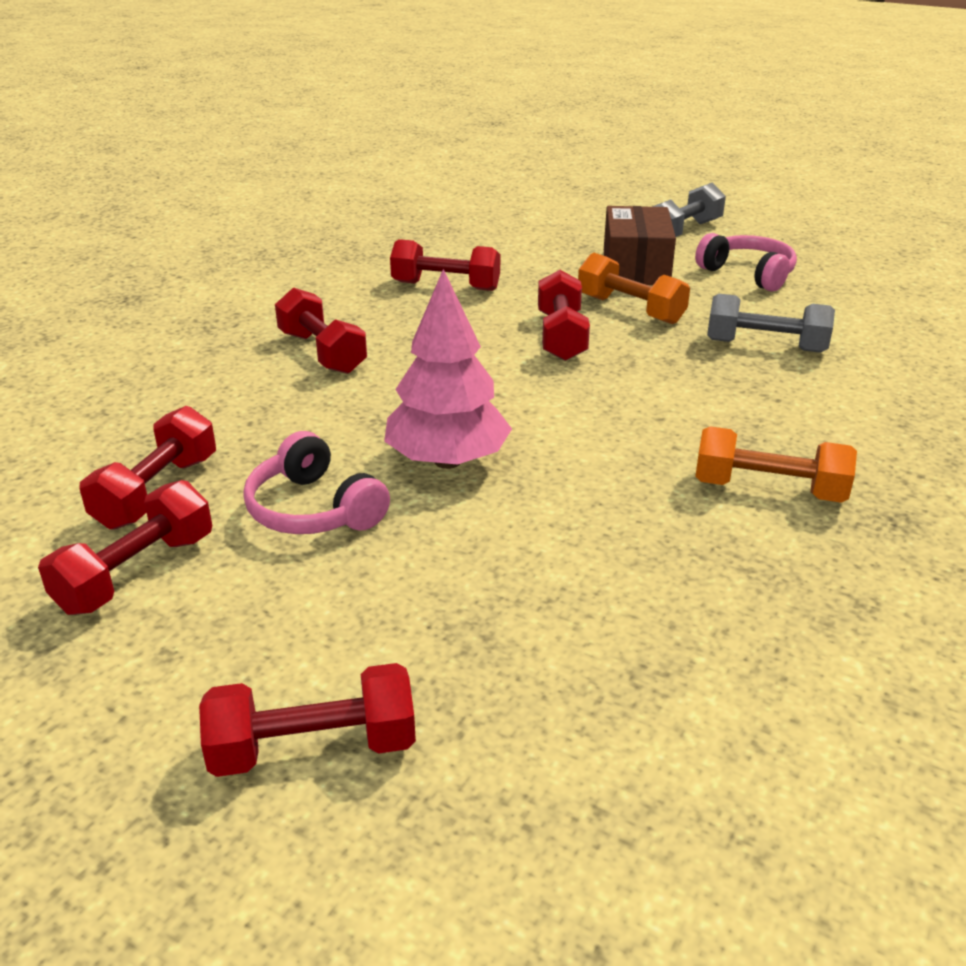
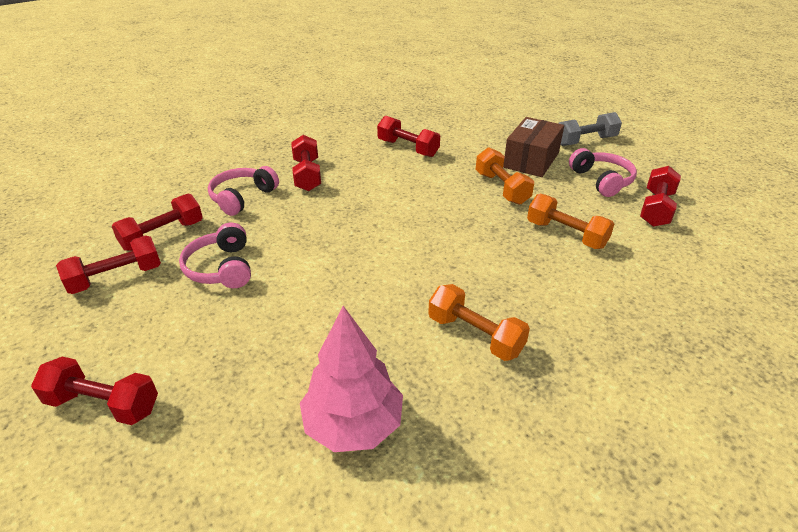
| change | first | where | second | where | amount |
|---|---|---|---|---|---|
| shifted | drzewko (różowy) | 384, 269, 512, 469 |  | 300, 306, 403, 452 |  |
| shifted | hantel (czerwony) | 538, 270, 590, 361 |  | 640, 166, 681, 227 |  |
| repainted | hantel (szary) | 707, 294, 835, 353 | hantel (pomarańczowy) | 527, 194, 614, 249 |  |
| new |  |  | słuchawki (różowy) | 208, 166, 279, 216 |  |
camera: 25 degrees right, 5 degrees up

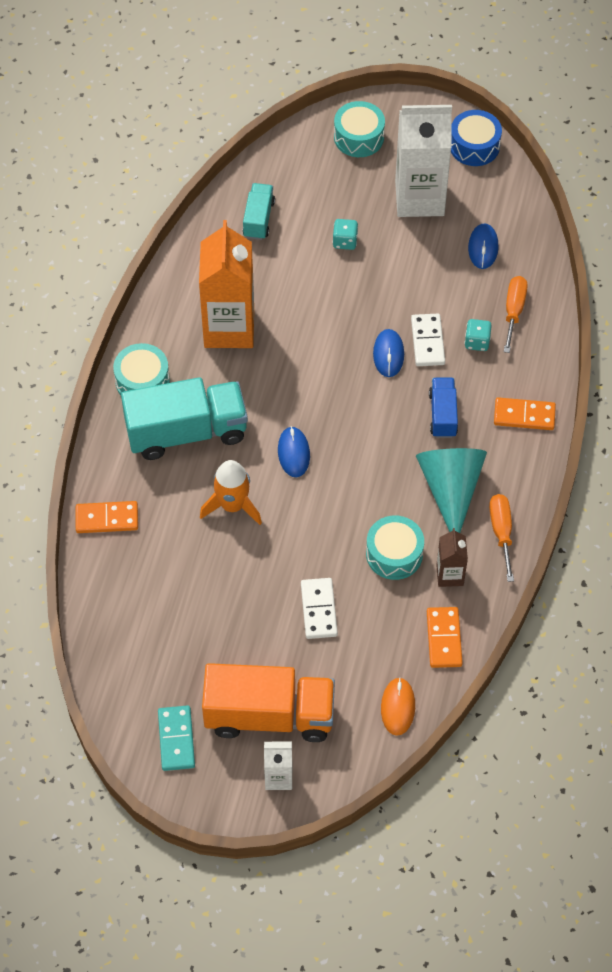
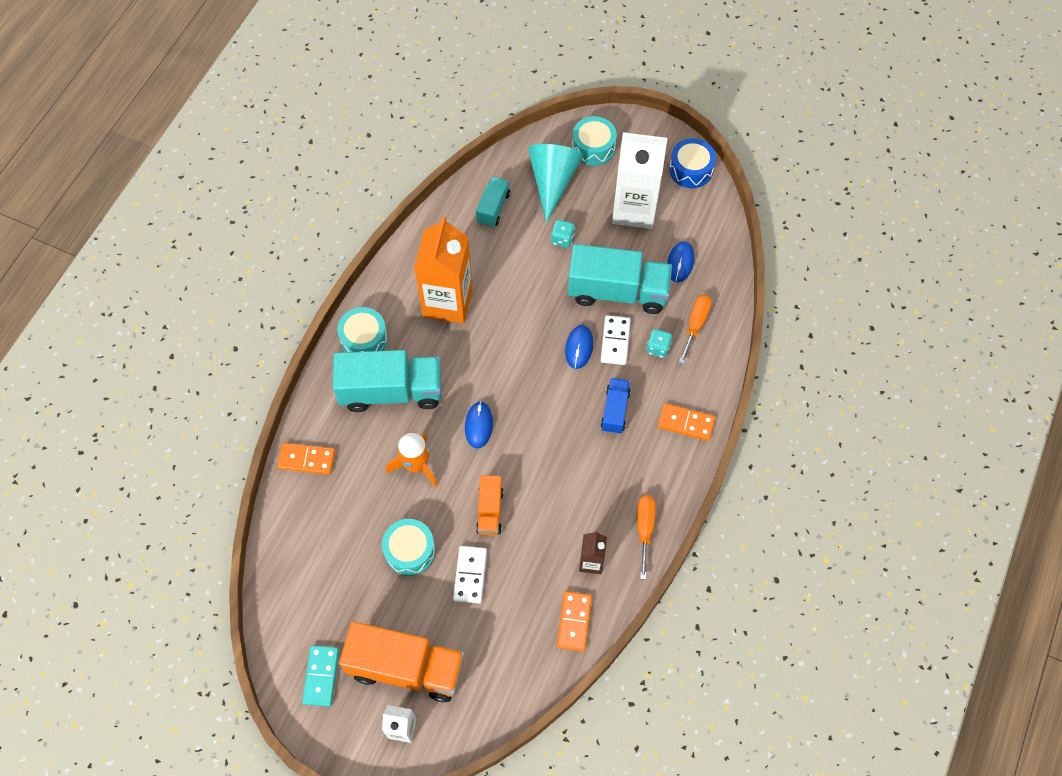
| change | first | where | second | where | amount |
|---|---|---|---|---|---|
| shifted | bęben (turkusowy) | 366, 515, 424, 580 |  | 382, 519, 435, 576 |  |
| gone | myszka (pomarańczowy) | 381, 677, 415, 736 |  |  |  |
| shifted | stożek (turkusowy) | 416, 448, 487, 533 |  | 528, 144, 583, 223 |  |
| new |  |  | ciężarówka (pomarańczowy) | 476, 475, 504, 535 |  |
| new |  |  | ciężarówka (turkusowy) | 568, 244, 672, 314 |  |
camera: 10 degrees right, 5 degrees up

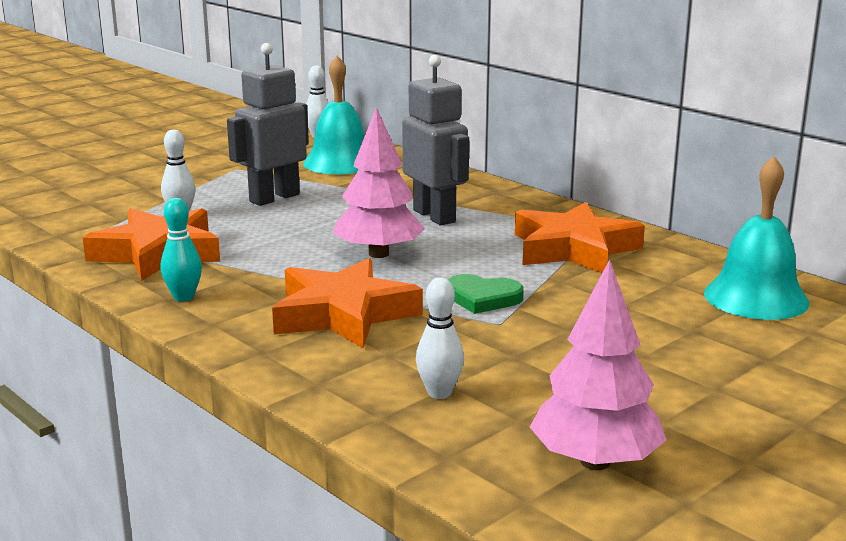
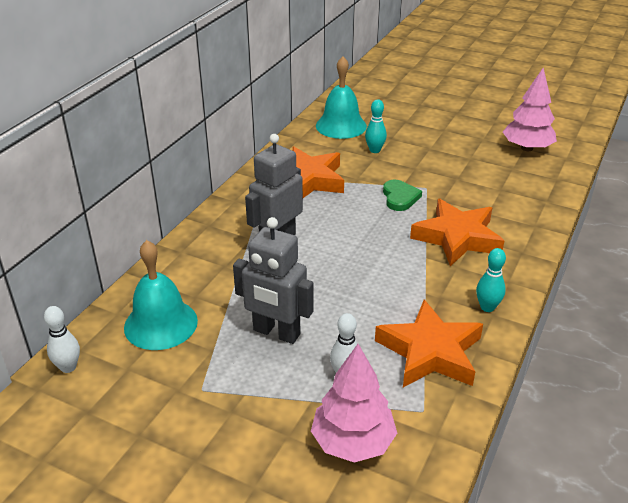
| change | first | where | second | where | amount |
|---|---|---|---|---|---|
| shifted | drzewko (różowy) | 333, 107, 425, 258 |  | 311, 344, 397, 463 |  |
| gone | kręgiel (biały) | 416, 277, 464, 399 |  |  |  |
| new |  |  | kręgiel (turkusowy) | 365, 99, 387, 153 |  |
camera: 110 degrees left, 15 degrees up

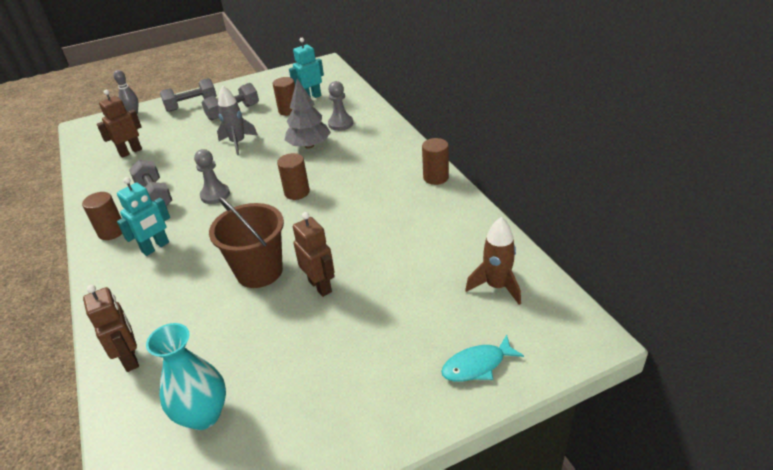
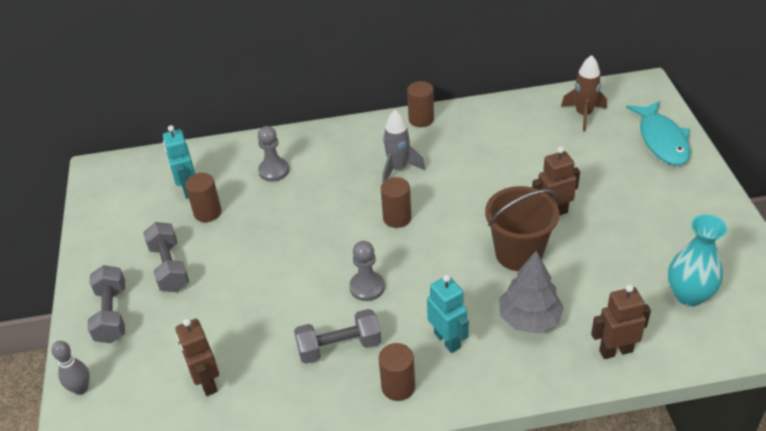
| change | first | where | second | where | amount |
|---|---|---|---|---|---|
| shifted | rakieta (szary) | 217, 85, 258, 155 |  | 382, 110, 425, 183 |  |
| shifted | drzewko (szary) | 285, 79, 331, 149 |  | 499, 251, 564, 334 |  |
| scaled | ryba (turkusowy) | 441, 335, 524, 382 |  | 626, 101, 691, 165 | x1.59 |
camera: 75 degrees left, 5 degrees up

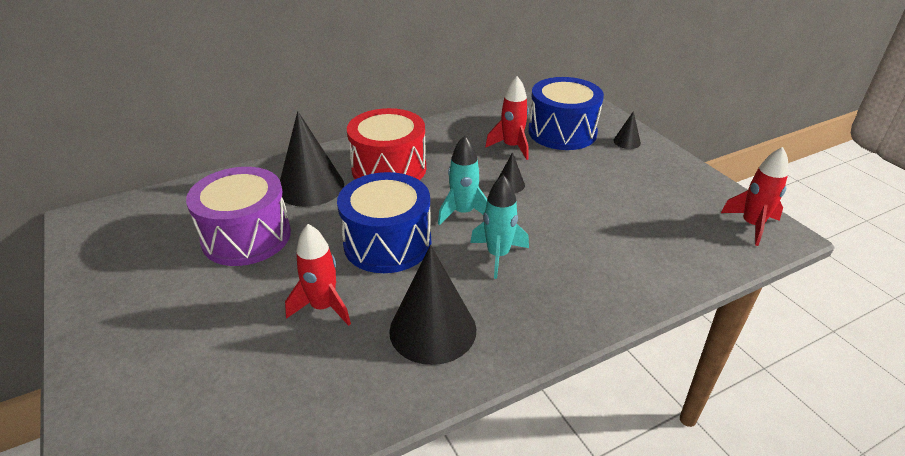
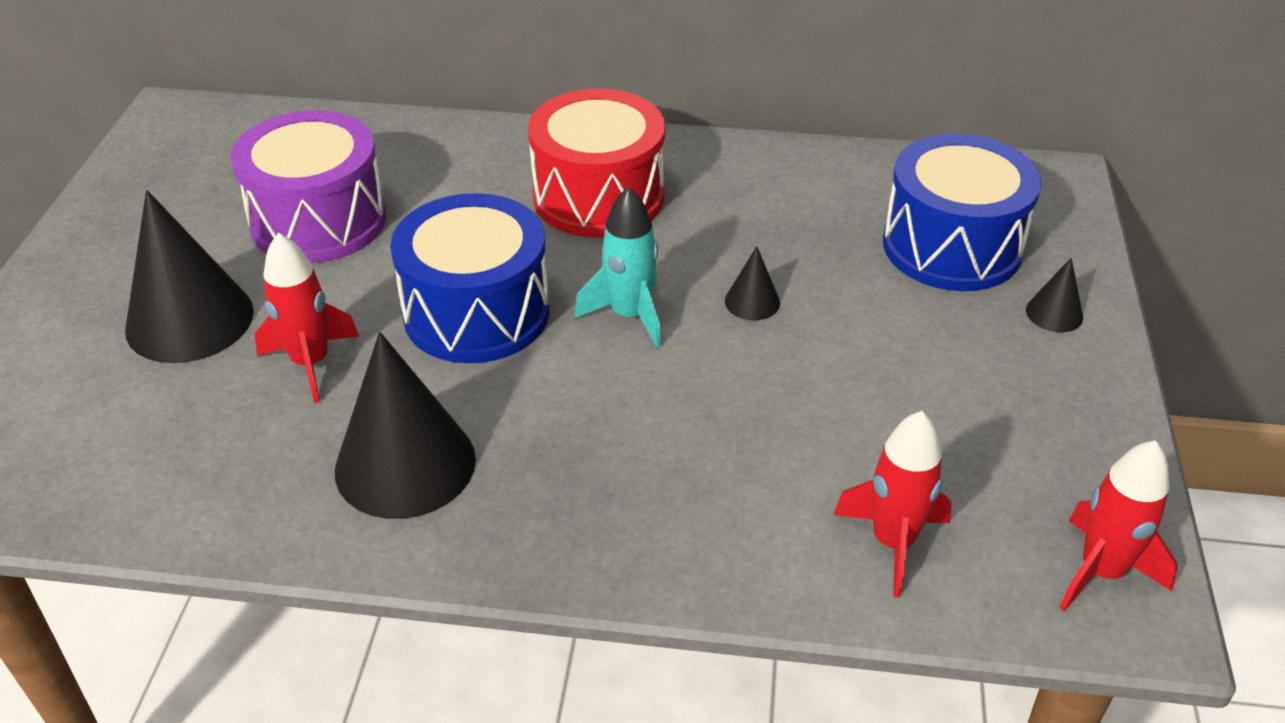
| change | first | where | second | where | amount |
|---|---|---|---|---|---|
| shifted | stożek (czarny) | 280, 111, 344, 207 |  | 125, 190, 254, 363 |  |
| gone | rakieta (turkusowy) | 470, 175, 529, 279 |  |  |  |
| shifted | rakieta (czerwony) | 485, 76, 529, 160 |  | 833, 411, 952, 597 |  |
camera: 35 degrees right, 5 degrees up

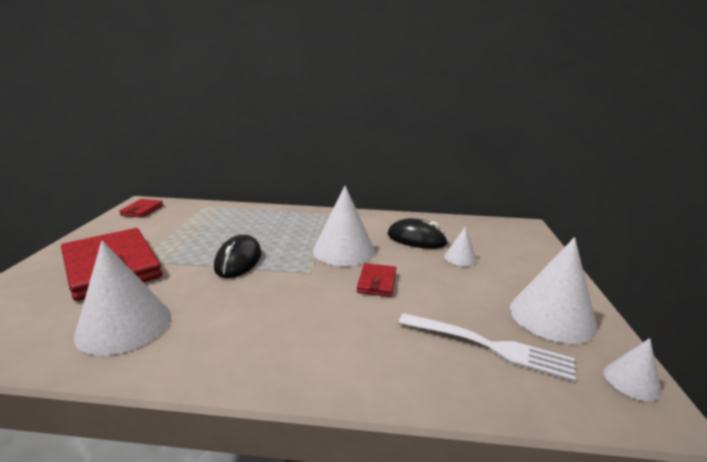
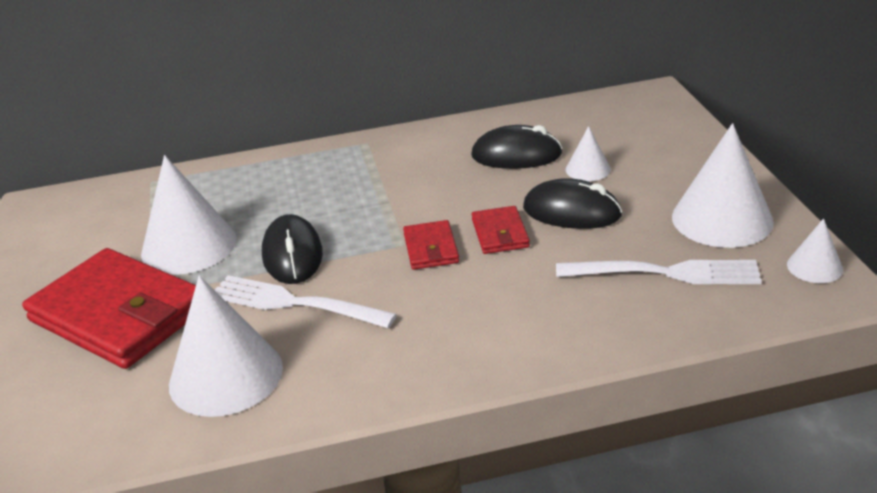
| change | first | where | second | where | amount |
|---|---|---|---|---|---|
| shifted | portfel (czerwony) | 119, 199, 163, 218 |  | 403, 220, 459, 270 |  |
| shifted | stożek (biały) | 313, 186, 375, 266 |  | 141, 155, 237, 275 |  |
| new |  |  | widelec (biały) | 215, 275, 397, 328 |  |
| new |  |  | myszka (czarny) | 523, 178, 623, 229 |  |
camera: 15 degrees left, 10 degrees up

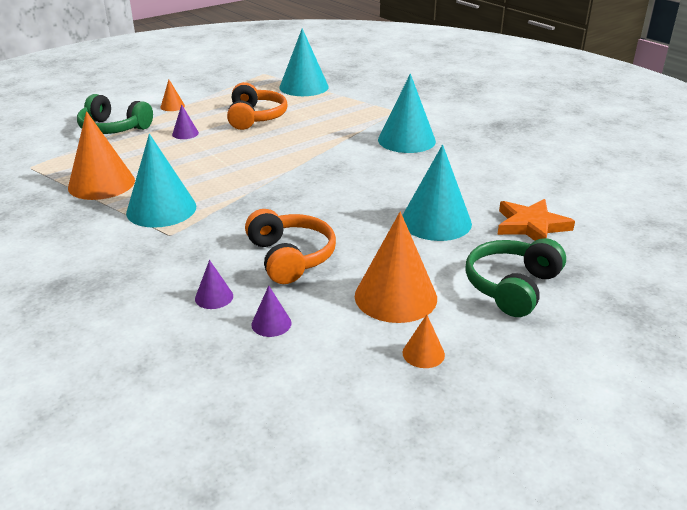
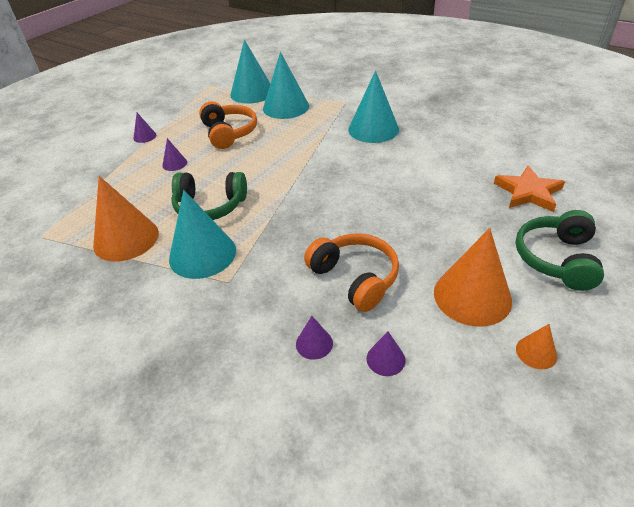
| change | first | where | second | where | amount |
|---|---|---|---|---|---|
| shifted | słuchawki (zielony) | 77, 94, 153, 134 |  | 171, 172, 247, 220 |  |
| repainted | stożek (pomarańczowy) | 160, 80, 185, 111 | stożek (fioletowy) | 133, 113, 156, 143 |  |
| shifted | stożek (turkusowy) | 402, 145, 472, 241 |  | 263, 52, 309, 119 |  |
camera: 15 degrees left, 10 degrees up

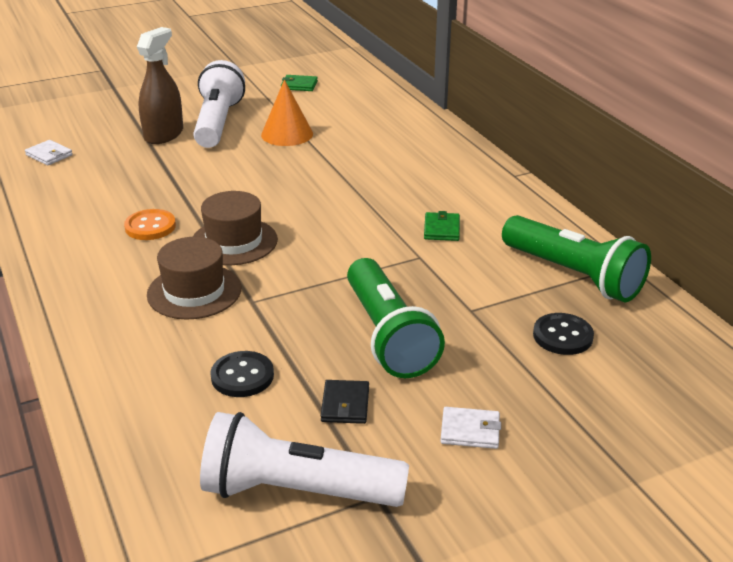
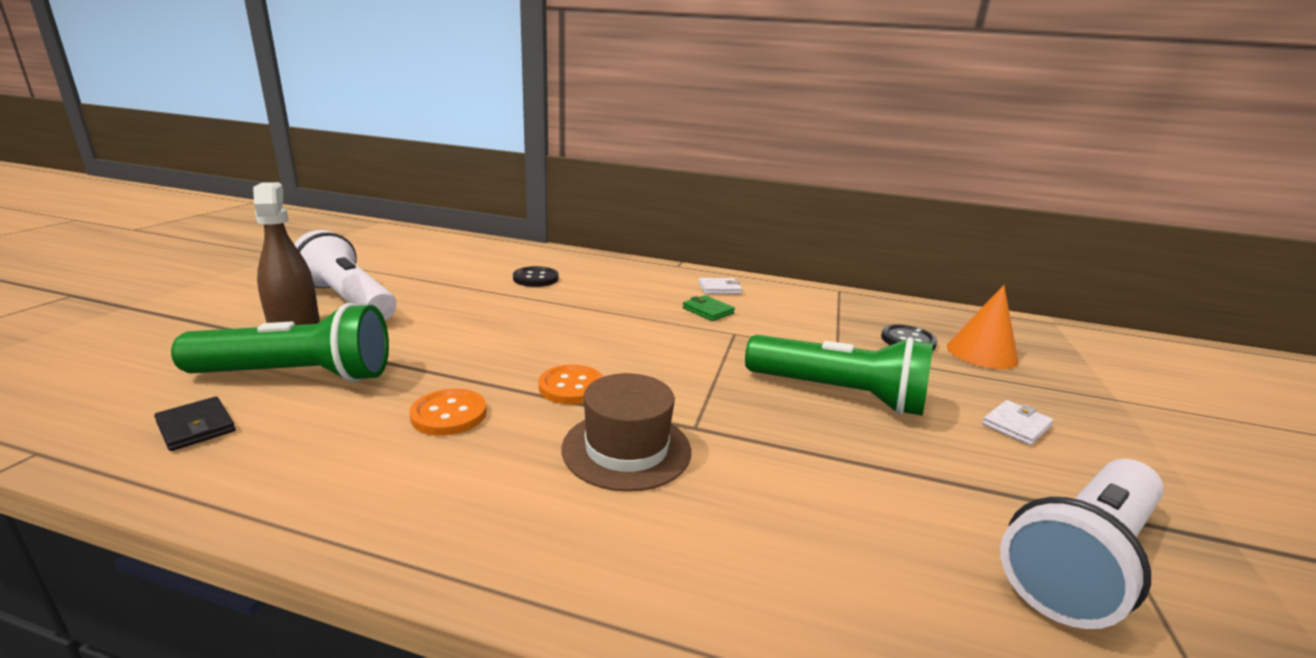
| change | first | where | second | where | amount |
|---|---|---|---|---|---|
| shifted | portfel (biały) | 25, 140, 73, 166 |  | 698, 278, 742, 294 |  |
| swapped | kapelusz (brązowy) | 193, 191, 278, 265 | guzik (pomarańczowy) | 538, 365, 604, 404 |  |
| shifted | guzik (czarny) | 210, 351, 274, 397 |  | 513, 266, 559, 287 |  |
| shifted | stożek (pomarańczowy) | 261, 79, 313, 146 |  | 947, 285, 1019, 369 |  |
| gone | portfel (zielony) | 281, 75, 318, 91 |  |  |  |
| shifted | portfel (czarny) | 321, 380, 369, 424 |  | 154, 396, 236, 451 |  |
| shifted | latarka (zielony) | 502, 215, 651, 303 |  | 171, 303, 389, 382 |  |
camera: 50 degrees left, 10 degrees down

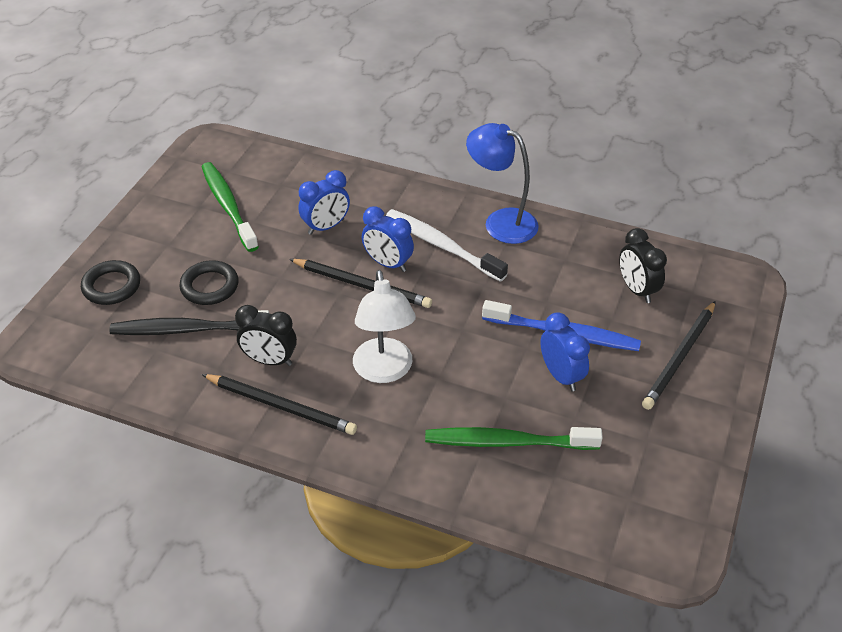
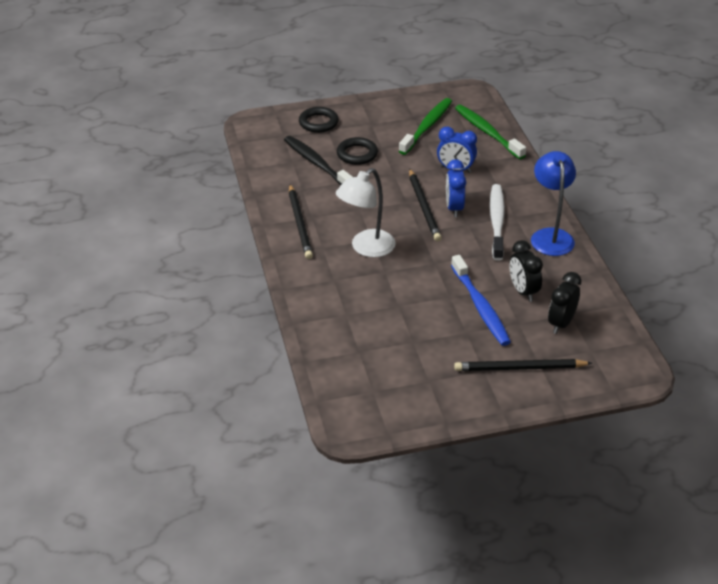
| change | first | where | second | where | amount |
|---|---|---|---|---|---|
| shifted | budzik (czarny) | 235, 305, 297, 366 |  | 509, 240, 543, 302 |  |
| shifted | szczoteczka do zębów (zielony) | 425, 427, 603, 450 |  | 455, 105, 526, 159 |  |
| gone | budzik (niebieski) | 540, 312, 590, 391 |  |  |  |
camera: 55 degrees right, 5 degrees down

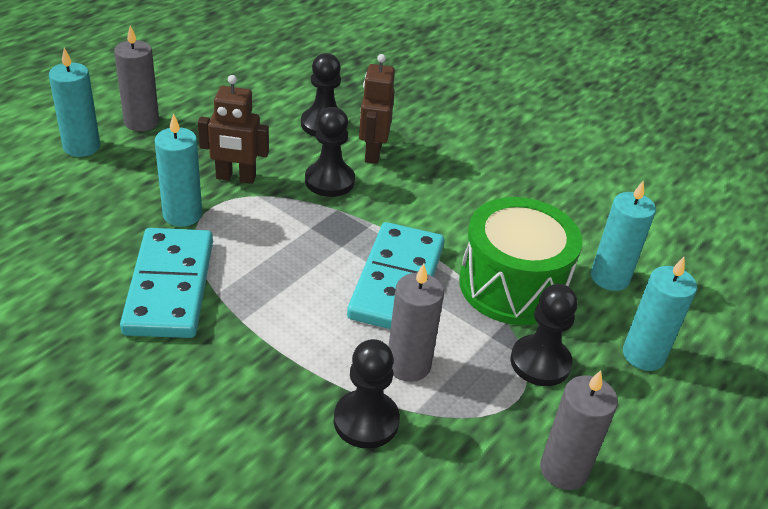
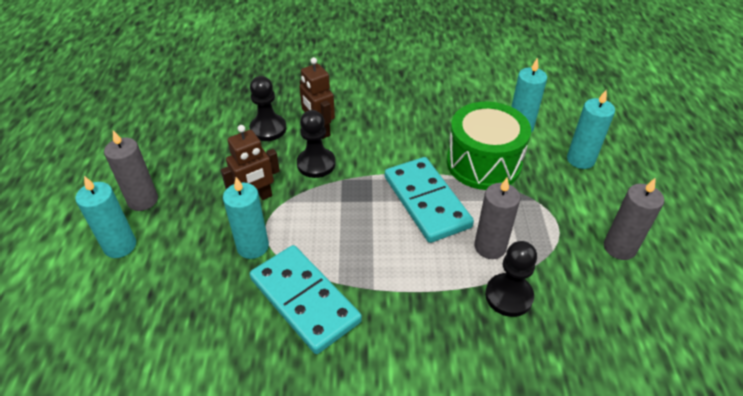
| change | first | where | second | where | amount |
|---|---|---|---|---|---|
| gone | pionek (czarny) | 510, 284, 578, 386 |  |  |  |
camera: 35 degrees left, 5 degrees up

